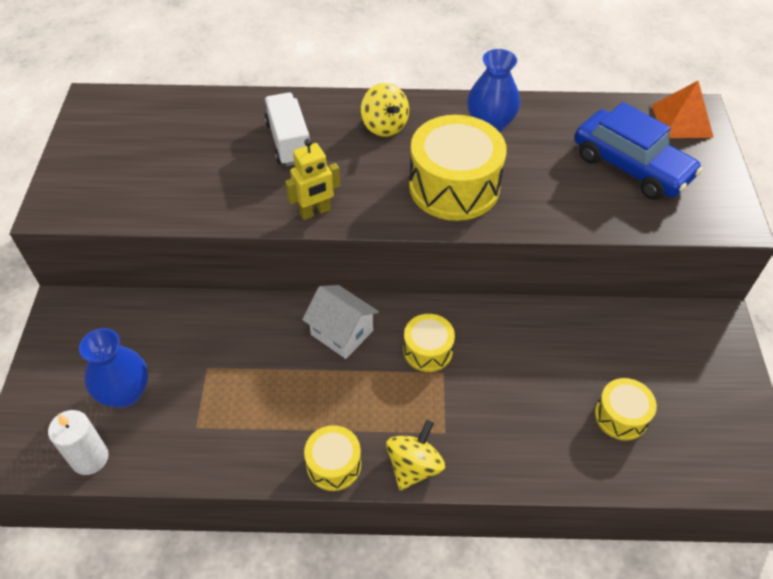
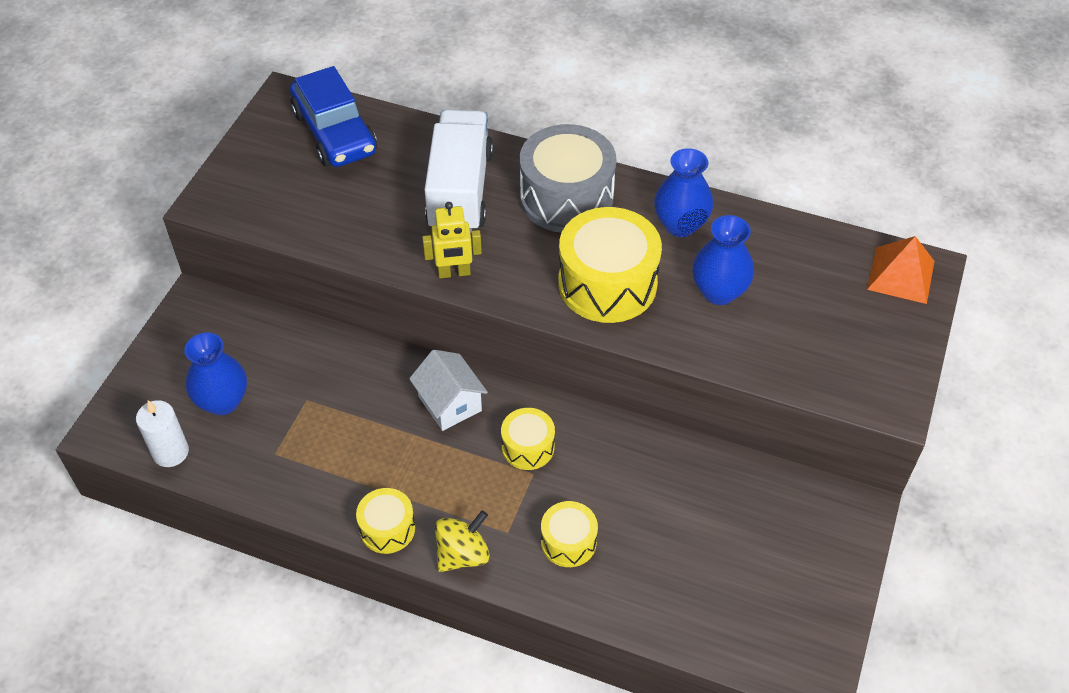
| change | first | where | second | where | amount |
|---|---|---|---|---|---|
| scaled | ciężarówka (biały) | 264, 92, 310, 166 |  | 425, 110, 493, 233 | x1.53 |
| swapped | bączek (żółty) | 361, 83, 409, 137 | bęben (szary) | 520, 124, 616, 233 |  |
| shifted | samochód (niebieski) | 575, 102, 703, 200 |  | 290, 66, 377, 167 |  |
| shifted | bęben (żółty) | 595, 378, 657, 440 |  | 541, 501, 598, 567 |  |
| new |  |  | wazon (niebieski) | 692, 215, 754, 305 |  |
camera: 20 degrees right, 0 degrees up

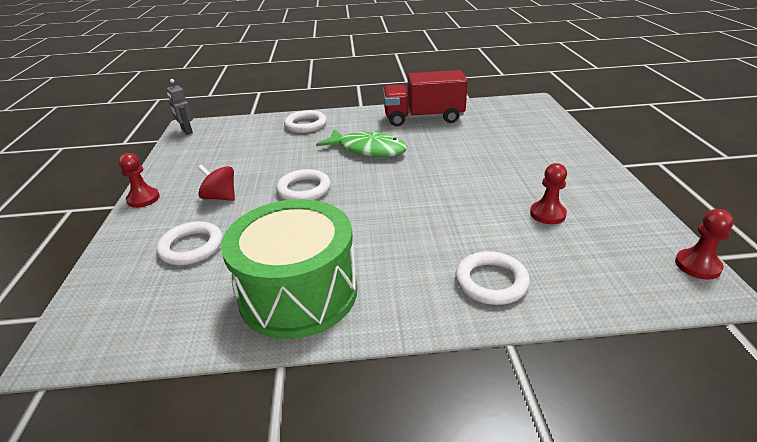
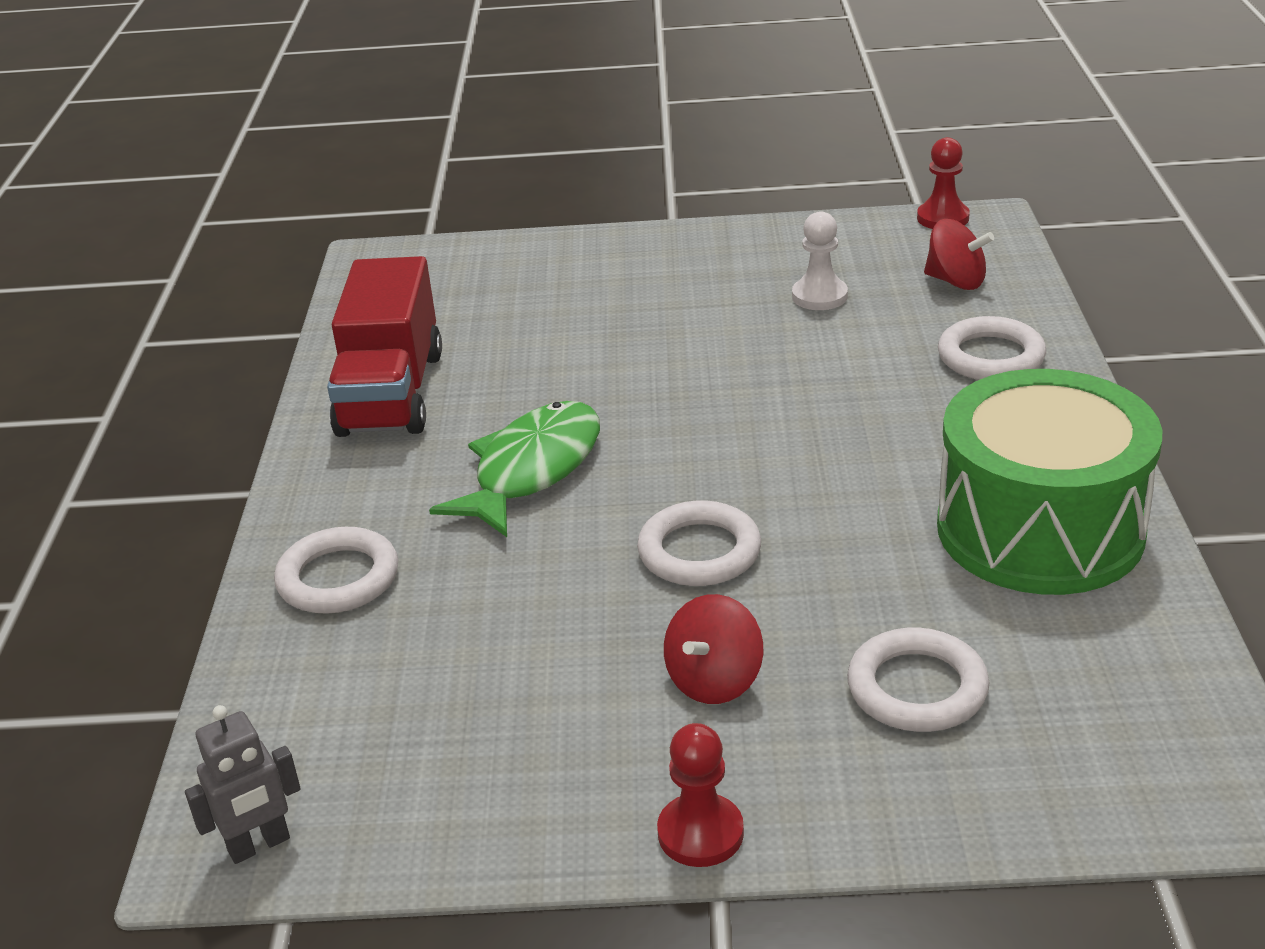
| change | first | where | second | where | amount |
|---|---|---|---|---|---|
| repainted | pionek (czerwony) | 530, 163, 567, 224 | pionek (biały) | 792, 211, 848, 310 |  |
| new |  |  | bączek (czerwony) | 924, 219, 994, 290 |  |
camera: 85 degrees left, 0 degrees up

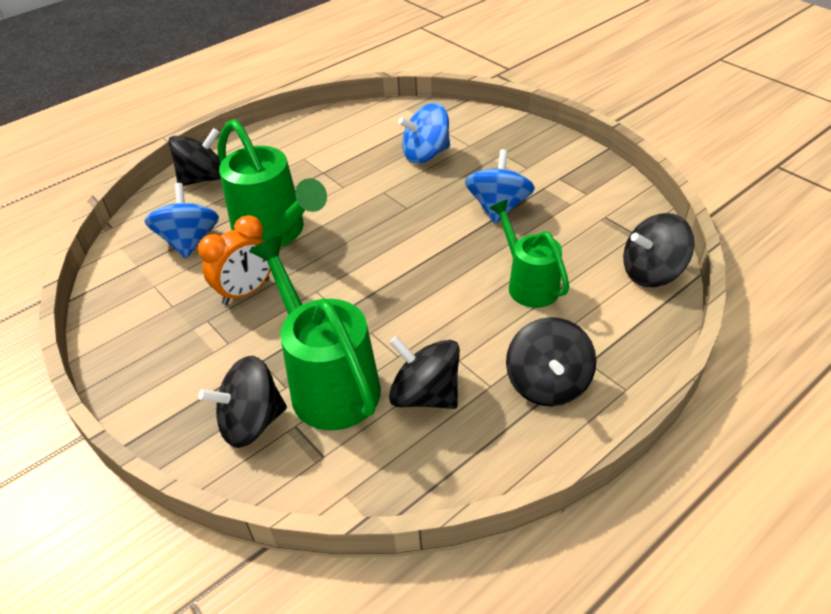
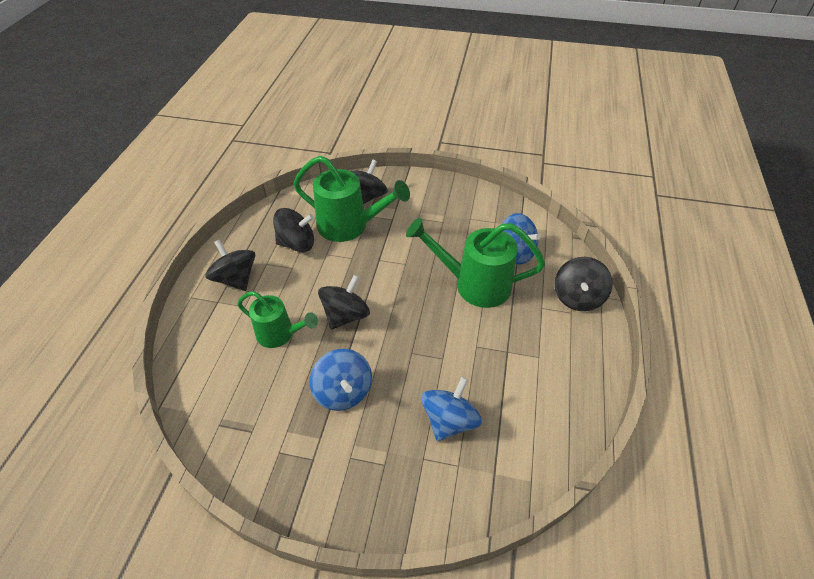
| change | first | where | second | where | amount |
|---|---|---|---|---|---|
| gone | budzik (pomarańczowy) | 198, 215, 271, 305 |  |  |  |
| shifted | bączek (czarny) | 623, 213, 694, 287 |  | 318, 275, 370, 330 |  |
camera: 140 degrees right, 5 degrees up

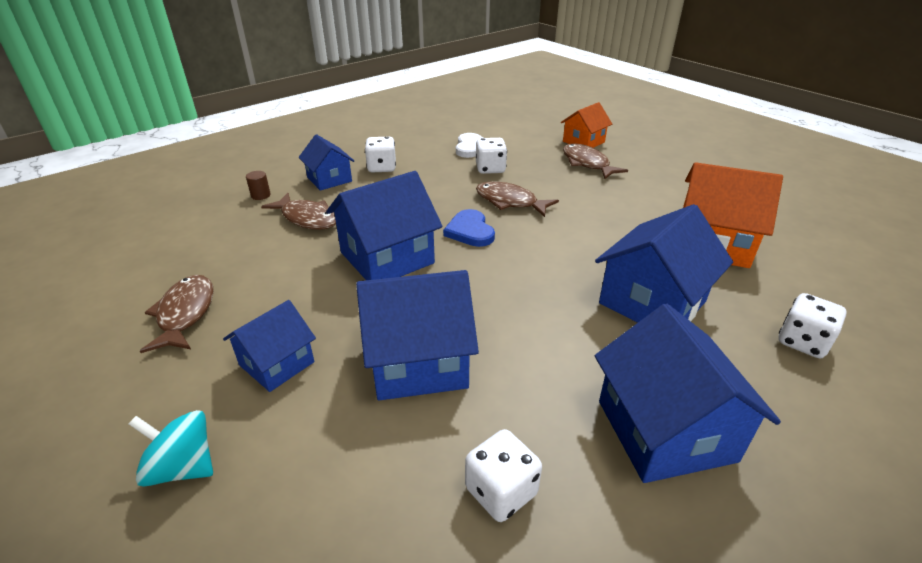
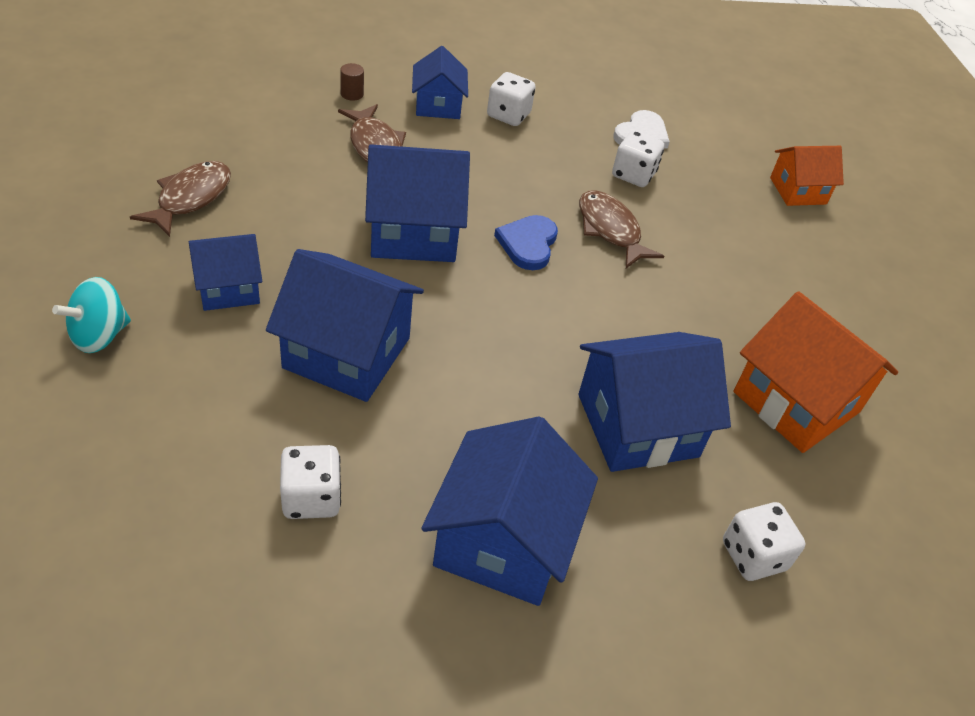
| change | first | where | second | where | amount |
|---|---|---|---|---|---|
| rotated | bączek (turkusowy) | 129, 410, 213, 487 |  | 52, 277, 131, 353 | 90 degrees counterclockwise |
| gone | ryba (brązowy) | 563, 144, 628, 179 |  |  |  |
camera: 25 degrees right, 10 degrees up

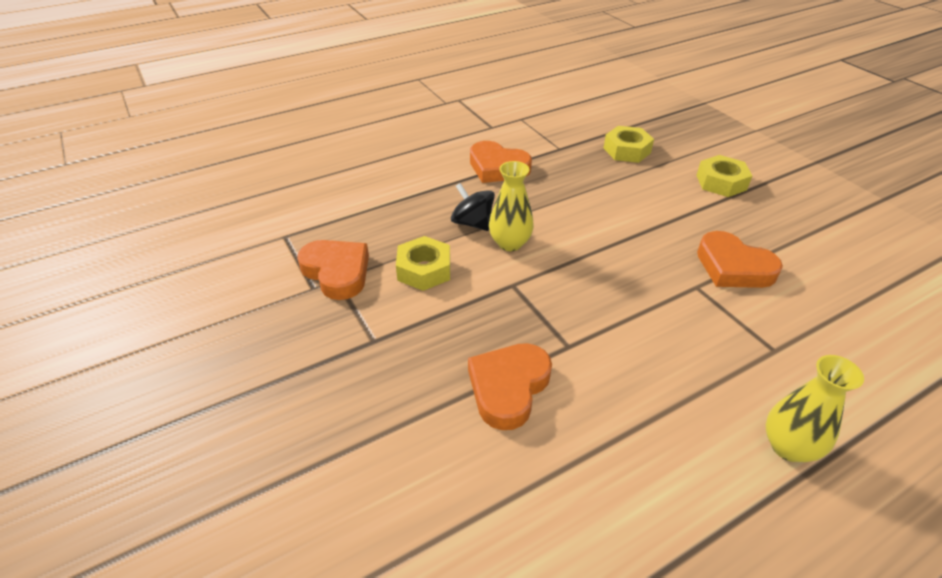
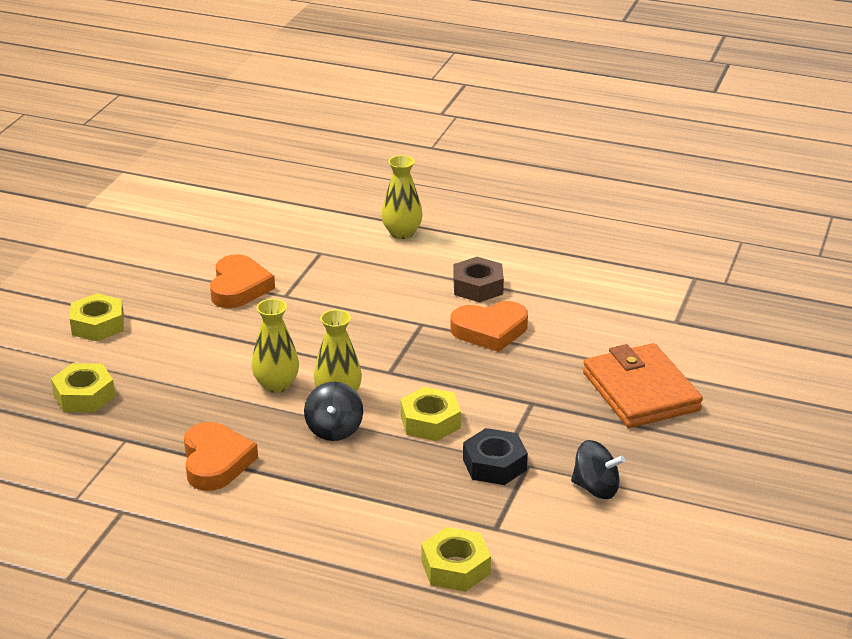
| change | first | where | second | where | amount |
|---|---|---|---|---|---|
| swapped | serce (pomarańczowy) | 297, 240, 369, 300 | nakrętka (czarny) | 463, 428, 528, 485 |  |
| new |  |  | wazon (żółty) | 251, 299, 299, 393 |  |
| new |  |  | nakrętka (żółty) | 421, 527, 491, 592 |  |
| new |  |  | nakrętka (brązowy) | 453, 257, 504, 302 |  |
| new |  |  | bączek (czarny) | 571, 440, 625, 499 |  |
| new |  |  | portfel (pomarańczowy) | 583, 343, 703, 428 |  |
camera: 130 degrees left, 10 degrees down

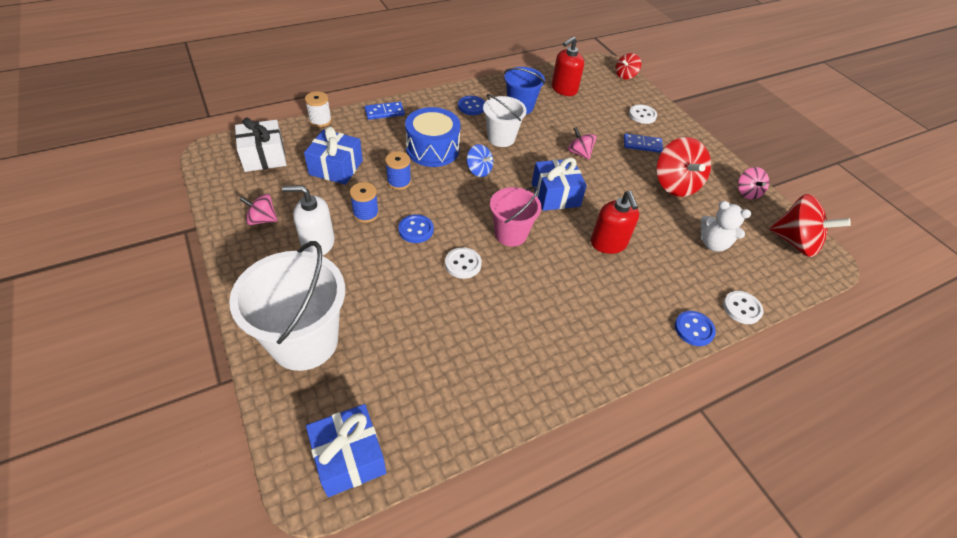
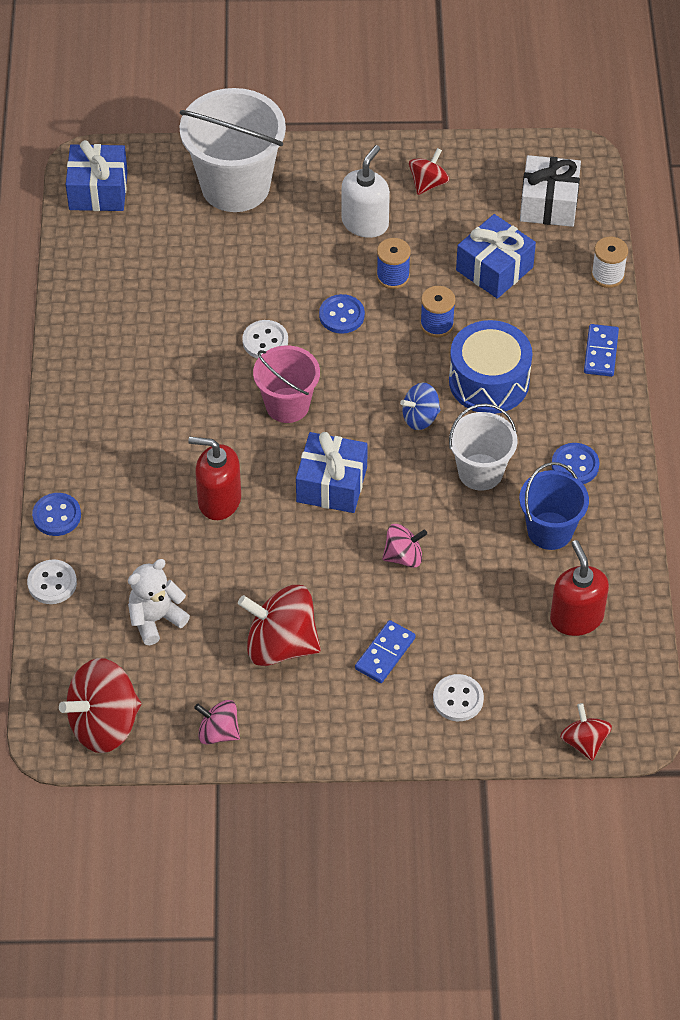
| change | first | where | second | where | amount |
|---|---|---|---|---|---|
| repainted | bączek (różowy) | 239, 194, 278, 225 | bączek (czerwony) | 409, 148, 449, 195 |  |
camera: 120 degrees right, 5 degrees up

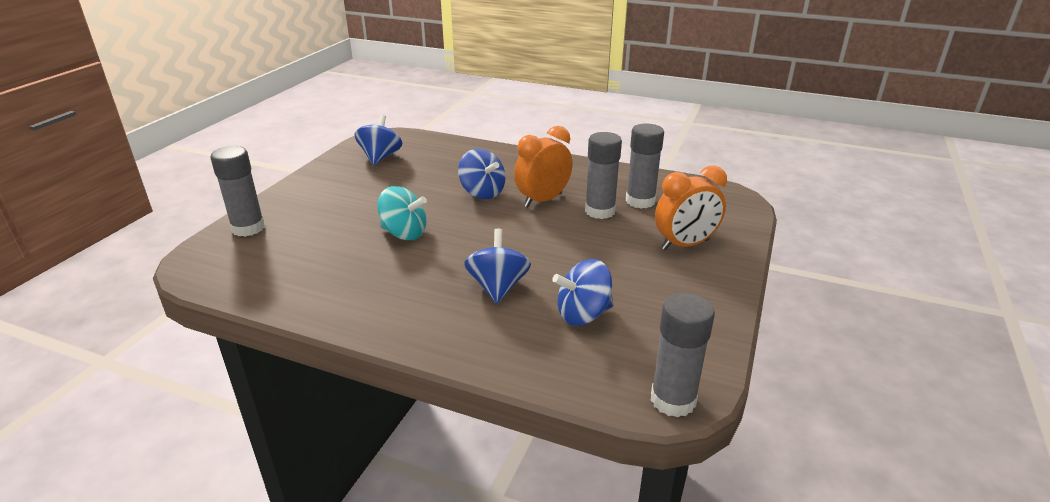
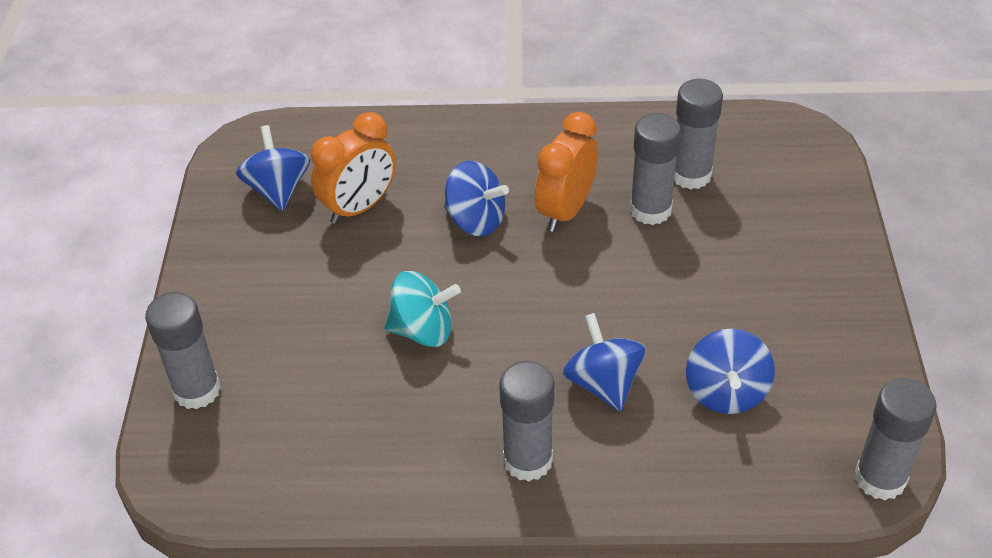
| change | first | where | second | where | amount |
|---|---|---|---|---|---|
| rotated | bączek (niebieski) | 552, 259, 613, 326 |  | 686, 329, 775, 414 | 45 degrees counterclockwise |
| shifted | budzik (pomarańczowy) | 655, 166, 727, 250 |  | 311, 112, 396, 224 |  |
| new |  |  | klej w sztyfcie (szary) | 499, 361, 554, 481 |  |
camera: 20 degrees left, 15 degrees up

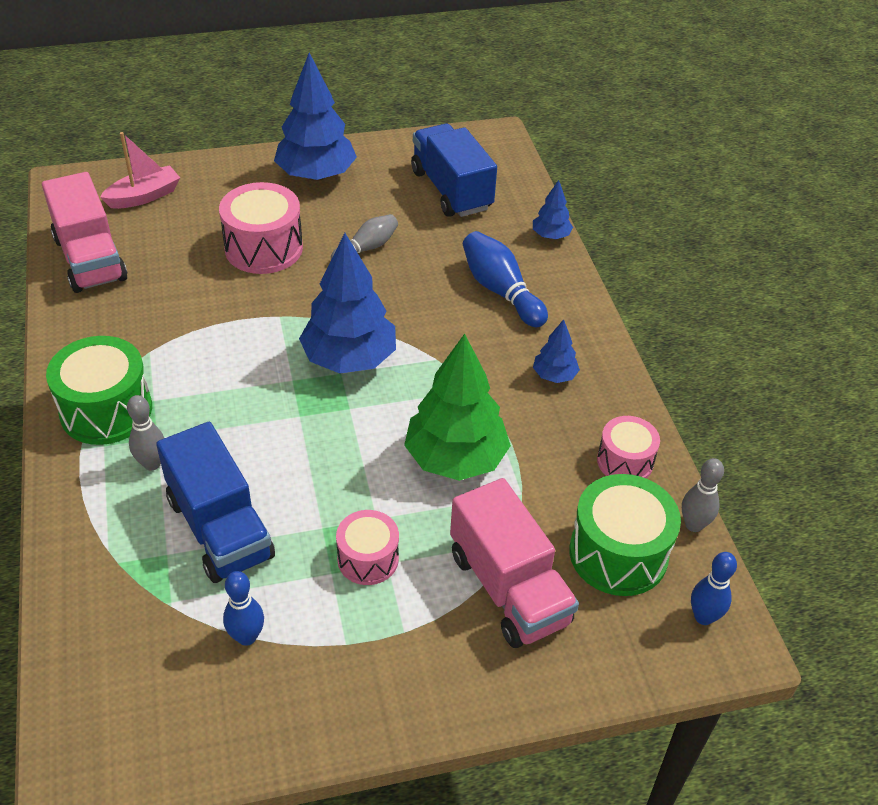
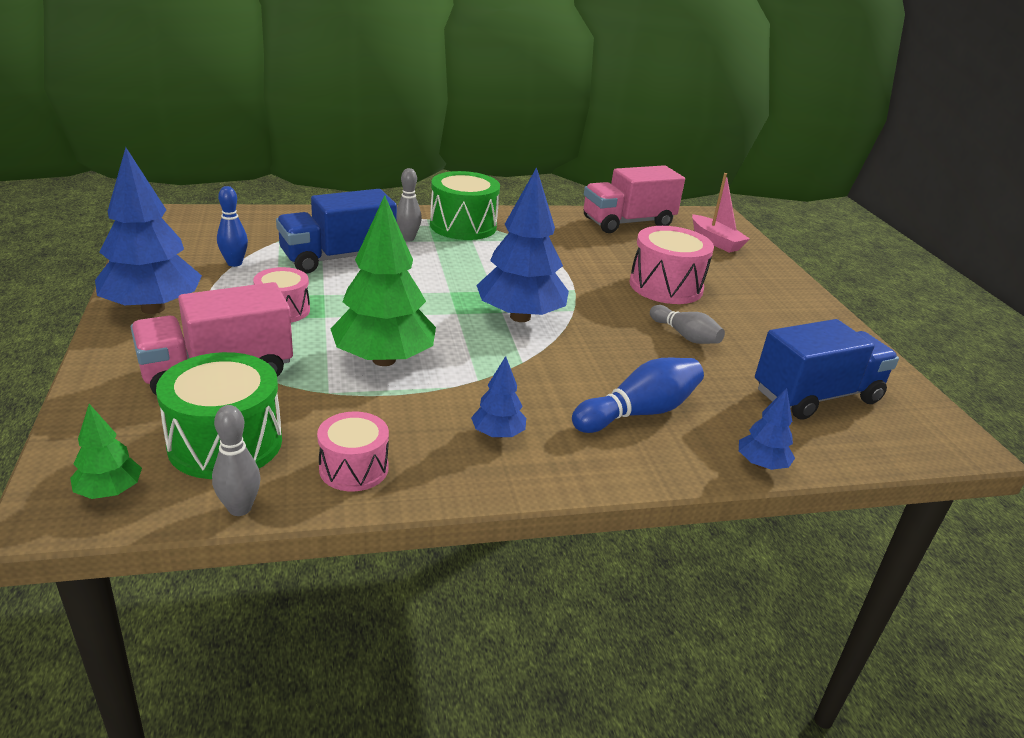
| change | first | where | second | where | amount |
|---|---|---|---|---|---|
| shifted | drzewko (niebieski) | 274, 53, 357, 181 |  | 95, 147, 202, 314 |  |
| swapped | kręgiel (niebieski) | 691, 552, 737, 625 | drzewko (zielony) | 70, 404, 142, 499 |  |
camera: 90 degrees right, 15 degrees down

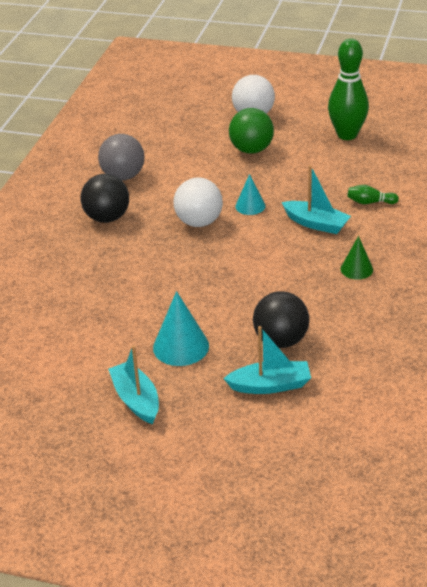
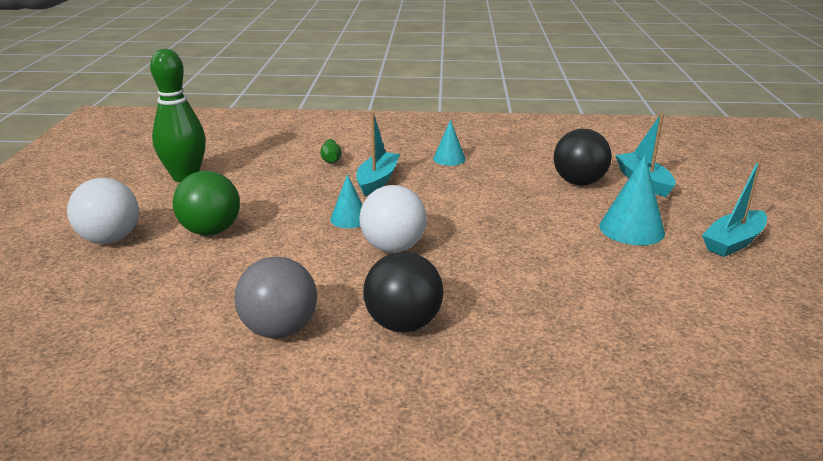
| change | first | where | second | where | amount |
|---|---|---|---|---|---|
| repainted | stożek (zielony) | 341, 236, 373, 280 | stożek (turkusowy) | 433, 120, 466, 166 |  |
camera: 105 degrees left, 10 degrees down

